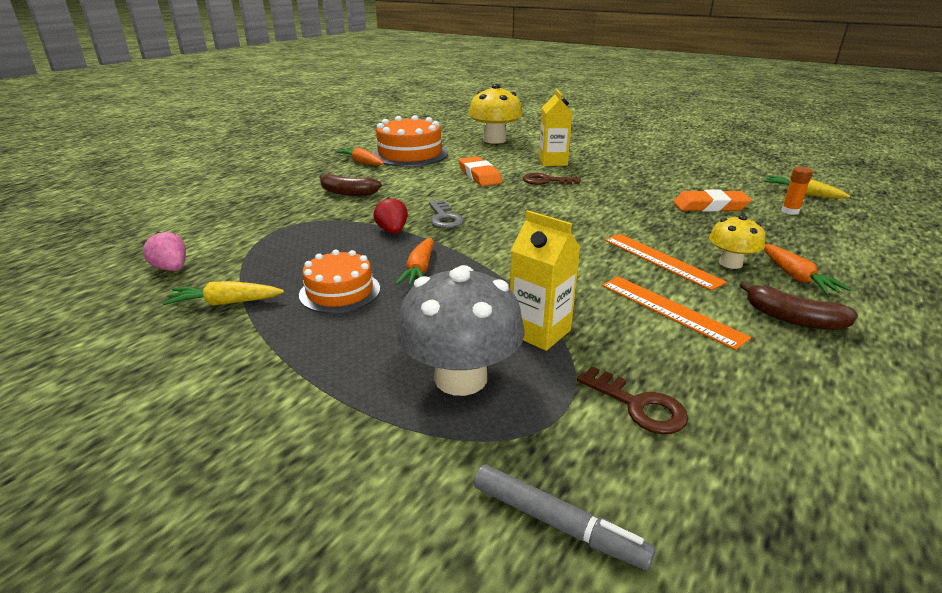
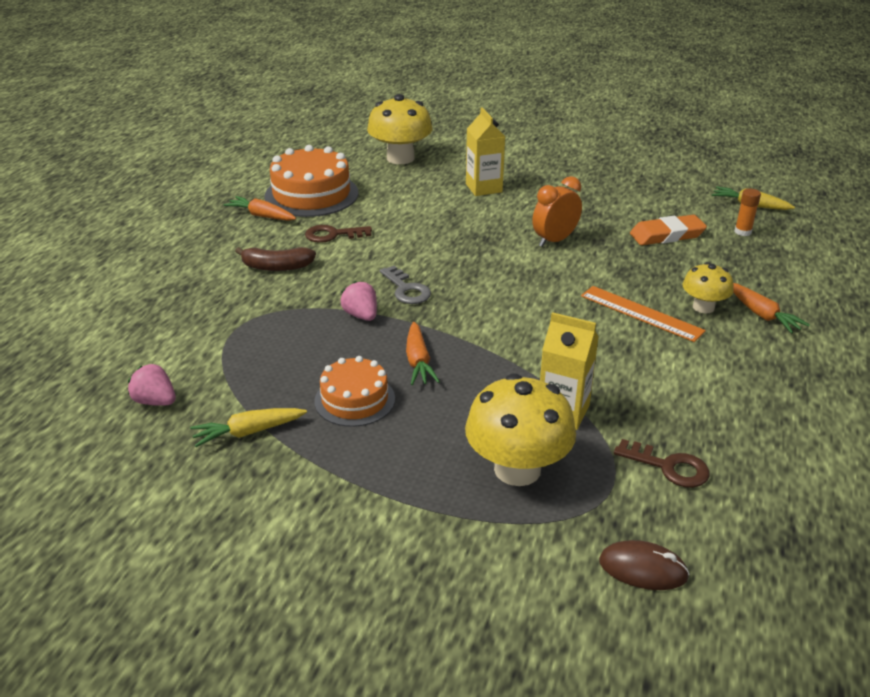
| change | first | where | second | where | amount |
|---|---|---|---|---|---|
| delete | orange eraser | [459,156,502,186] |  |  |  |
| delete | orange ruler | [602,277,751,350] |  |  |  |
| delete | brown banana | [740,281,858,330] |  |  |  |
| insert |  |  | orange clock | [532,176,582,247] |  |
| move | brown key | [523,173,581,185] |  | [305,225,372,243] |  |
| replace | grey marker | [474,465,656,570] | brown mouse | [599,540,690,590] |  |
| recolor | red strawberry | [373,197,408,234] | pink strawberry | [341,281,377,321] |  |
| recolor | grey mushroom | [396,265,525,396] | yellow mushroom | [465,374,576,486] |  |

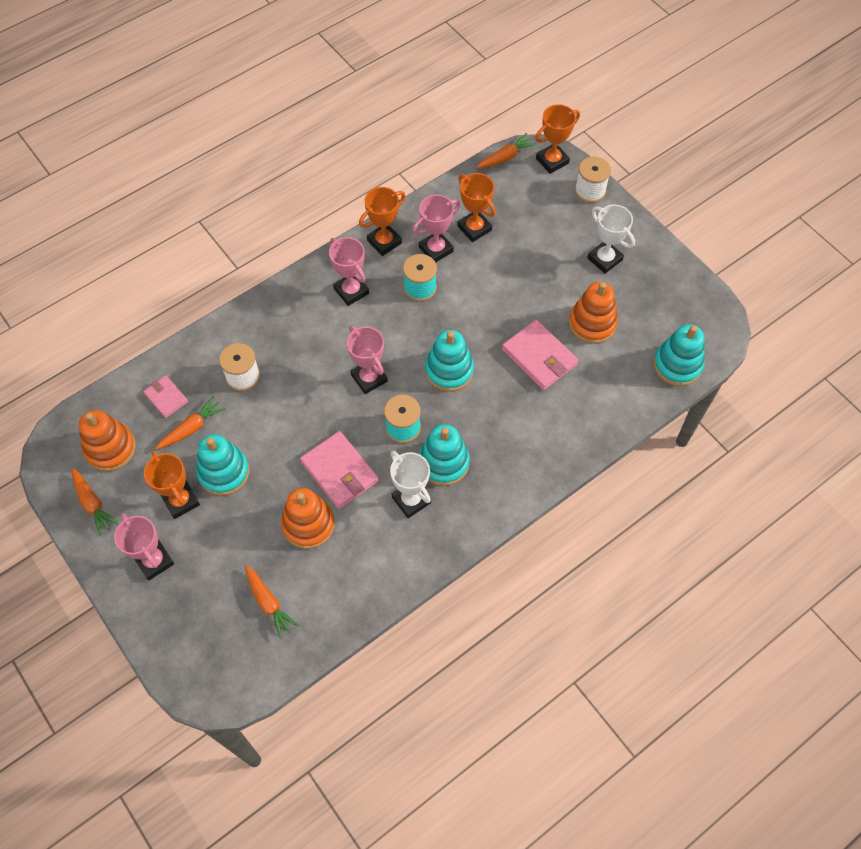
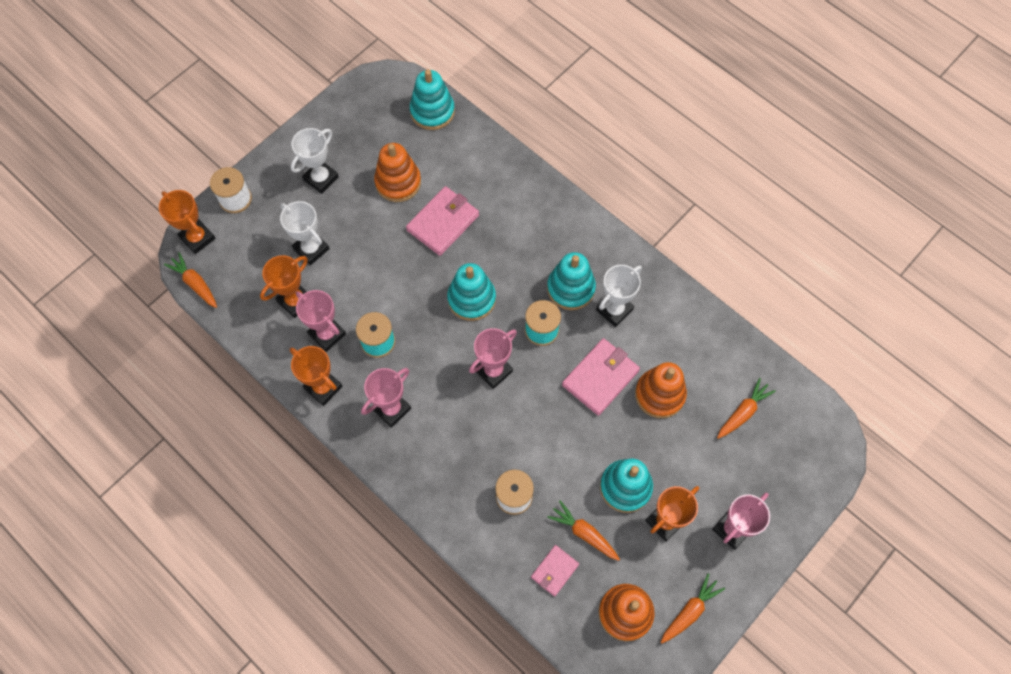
| change | first | where | second | where | amount |
|---|---|---|---|---|---|
| insert |  |  | white trophy | [280,201,330,265] |  |

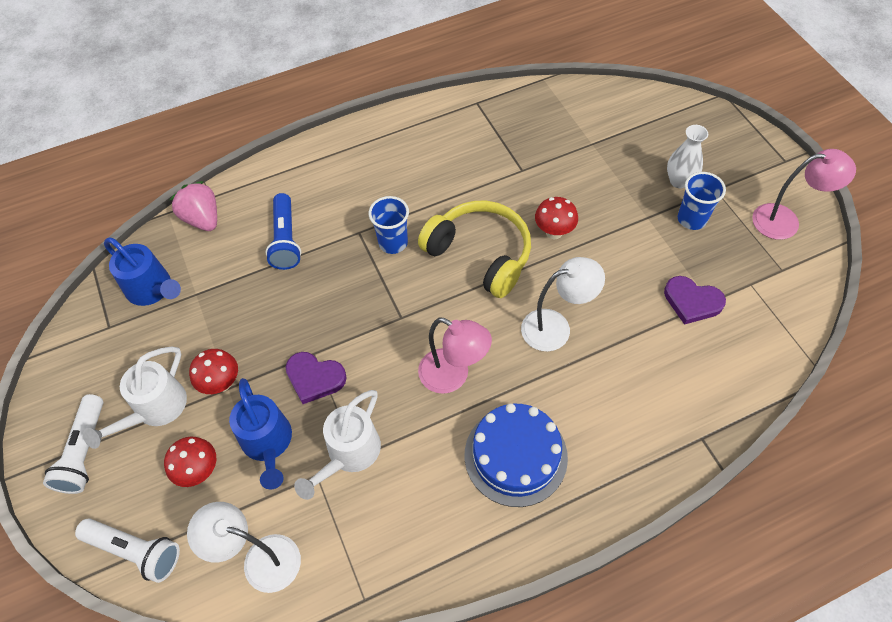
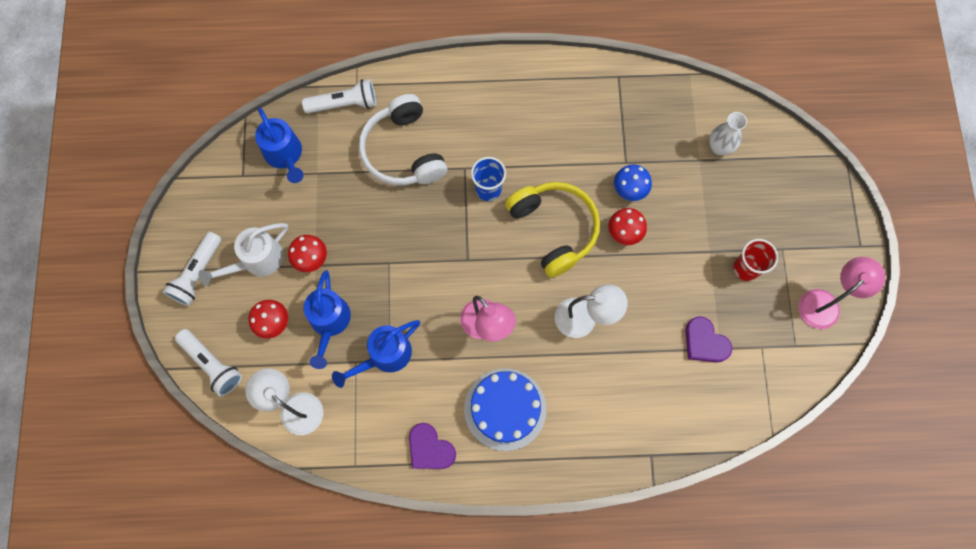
| change | first | where | second | where | amount |
|---|---|---|---|---|---|
| insert |  |  | blue mushroom | [614,164,652,201] |  |
| move | purple heart | [286,352,347,404] |  | [409,423,456,469] |  |
| move | white vase | [667,125,708,188] |  | [709,112,747,155] |  |
| replace | pink strawberry | [170,181,217,231] | white flashlight | [302,79,376,113] |  |
| replace | blue flashlight | [266,193,301,270] | white headphones | [359,94,447,185] |  |
| recolor | white watering can | [294,390,381,500] | blue watering can | [332,320,420,388] |  |
| recolor | blue cup | [678,172,726,230] | red cup | [733,239,778,281] |  |
| rotate | pink lamp | [752,149,856,240] |  | [798,257,885,329] | 60 degrees counterclockwise |

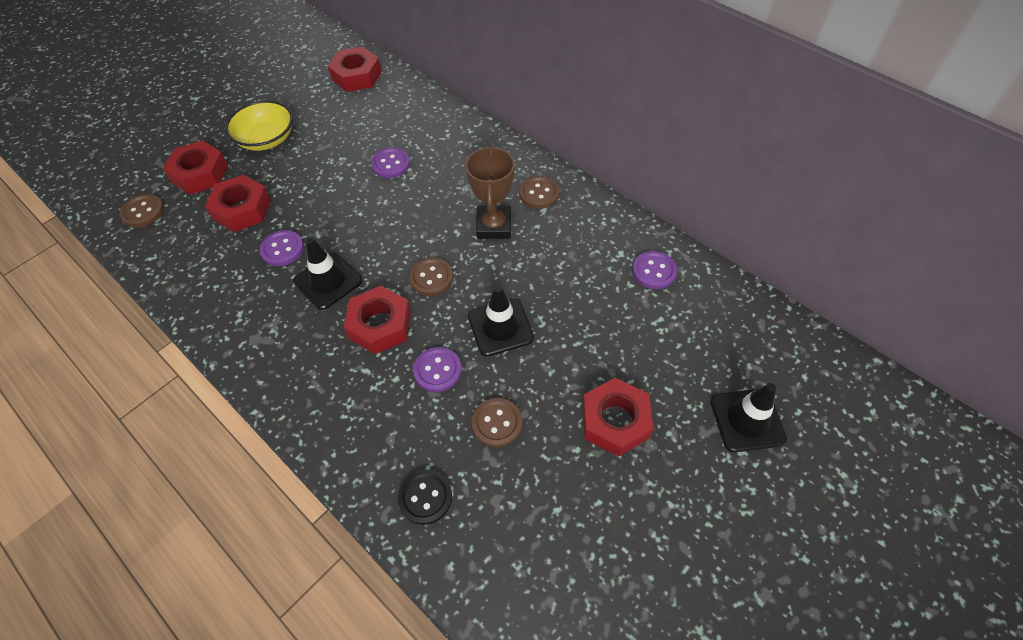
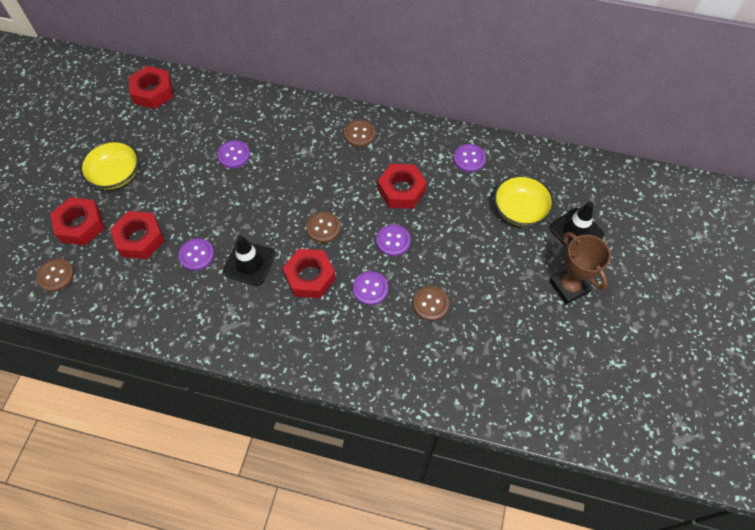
| change | first | where | second | where | amount |
|---|---|---|---|---|---|
| delete | black button | [398,470,452,525] |  |  |  |
| insert |  |  | yellow bowl | [494,175,554,227] |  |
| move | brown trophy | [465,145,515,239] |  | [549,232,611,304] |  |
| move | red nut | [582,378,654,457] |  | [378,164,427,209] |  |
| replace | black traffic cone | [468,285,534,357] | purple button | [376,225,411,256] |  |

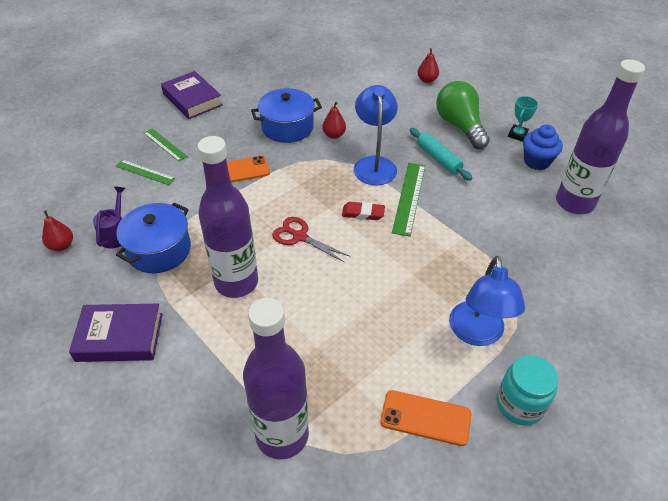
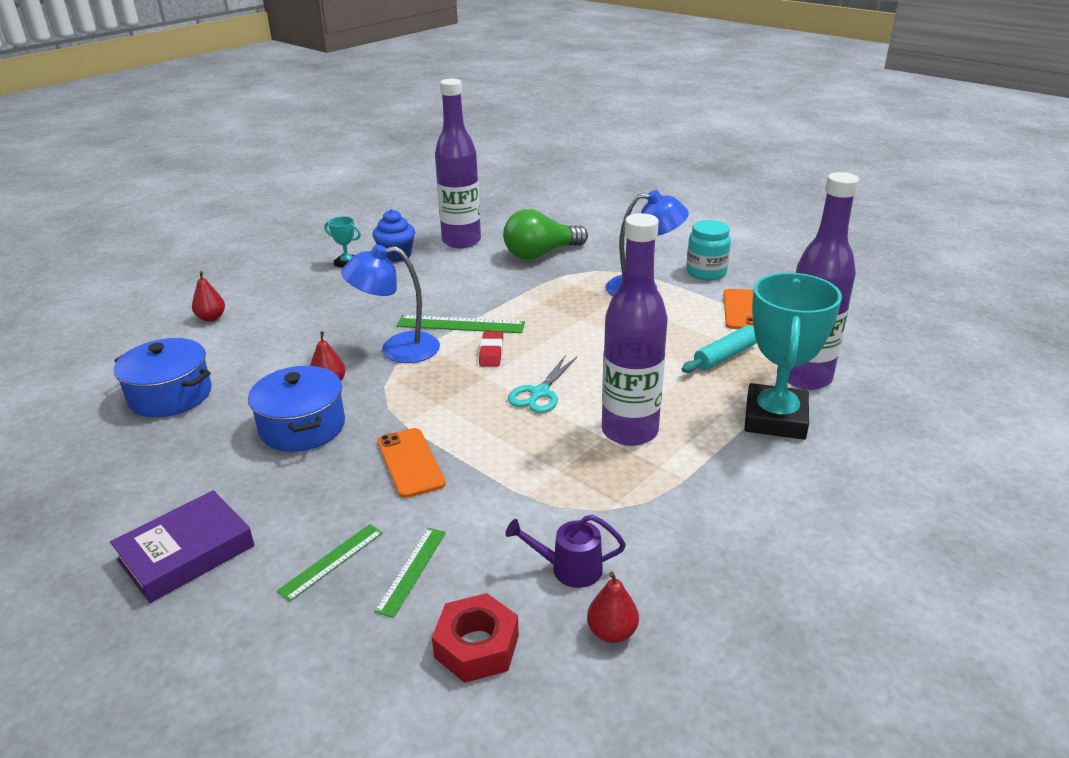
| change | first | where | second | where | amount |
|---|---|---|---|---|---|
| delete | purple book | [69,304,163,362] |  |  |  |
| insert |  |  | red nut | [432,593,519,683] |  |
| insert |  |  | turquoise trophy | [744,273,842,440] |  |
| move | blue pot | [116,202,191,273] |  | [114,338,212,418] |  |
| move | turquoise rolling pin | [410,128,472,181] |  | [682,325,757,373] |  |
| move | green light bulb | [436,81,490,149] |  | [503,209,588,260] |  |
| recolor | red scissors | [272,217,349,263] | turquoise scissors | [508,356,577,413] |  |

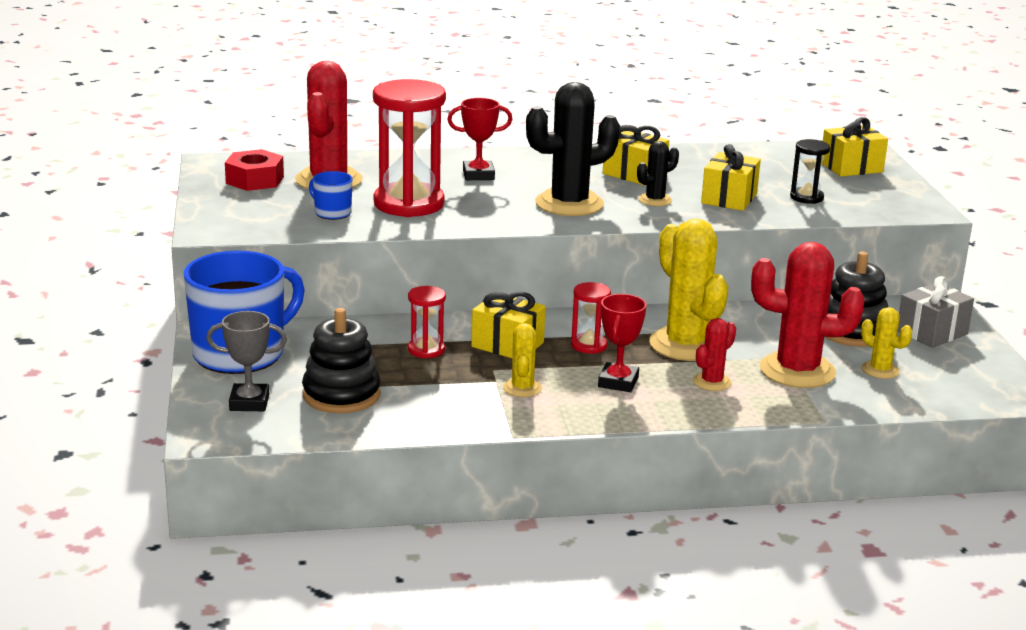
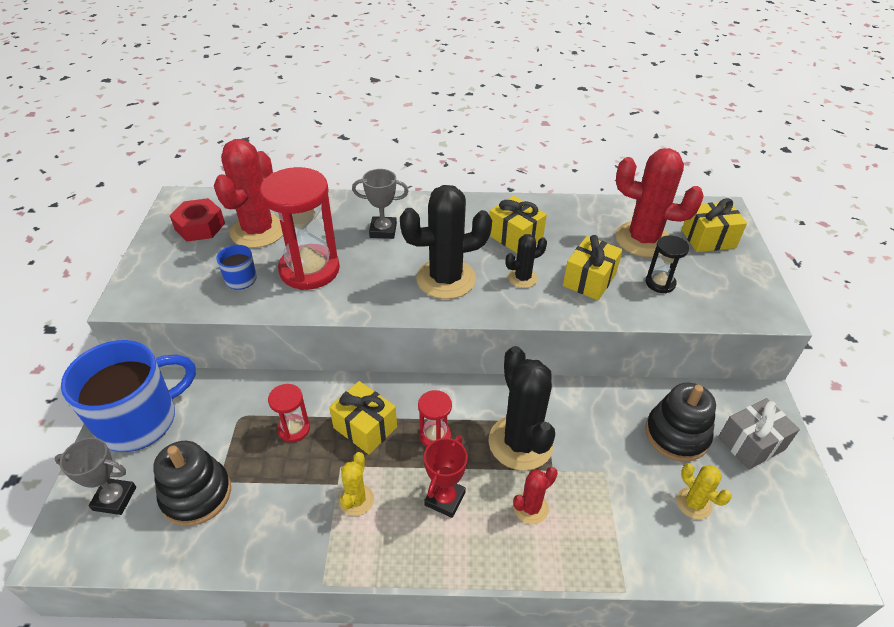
| change | first | where | second | where | amount |
|---|---|---|---|---|---|
| move | red cactus | [751,242,865,388] |  | [616,148,704,257] |  |
| recolor | red trophy | [447,98,513,180] | grey trophy | [352,169,408,239] |  |
| recolor | yellow cactus | [649,219,728,361] | black cactus | [488,346,555,471] |  |

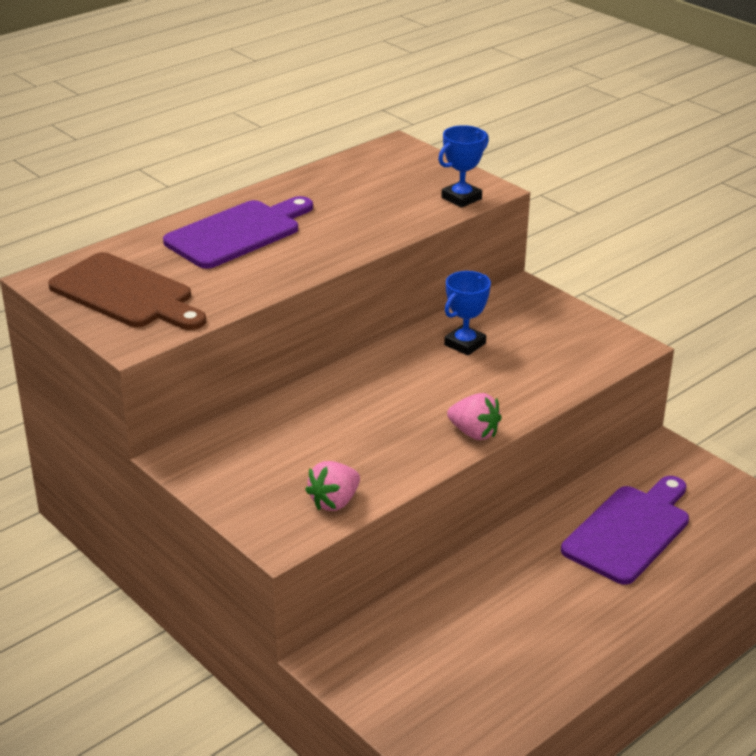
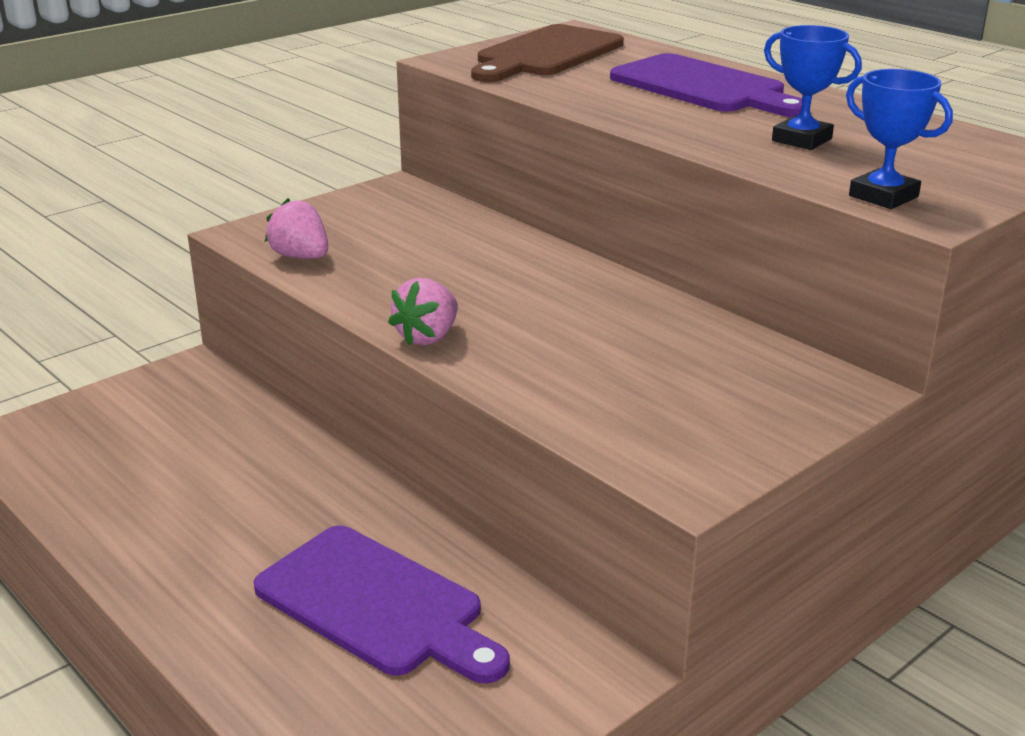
| change | first | where | second | where | amount |
|---|---|---|---|---|---|
| move | blue trophy | [444,271,491,356] |  | [764,25,862,150] |  |

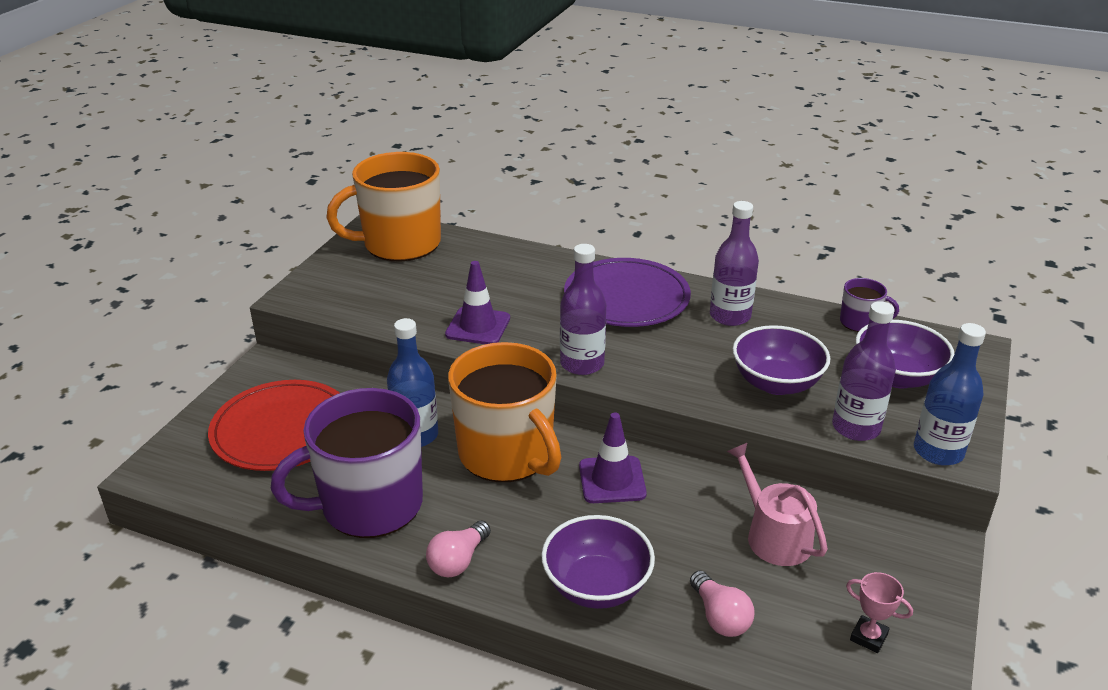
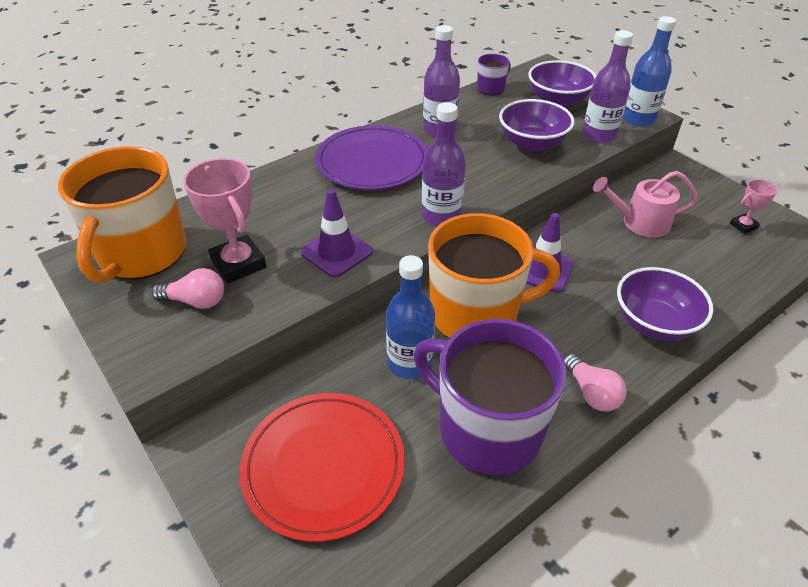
| change | first | where | second | where | amount |
|---|---|---|---|---|---|
| insert |  |  | pink trophy | [183,158,267,284] |  |
| move | pink light bulb | [690,570,754,637] |  | [151,268,224,309] |  |
| rotate | purple mug | [271,388,423,538] |  | [414,319,567,476] | 120 degrees clockwise |

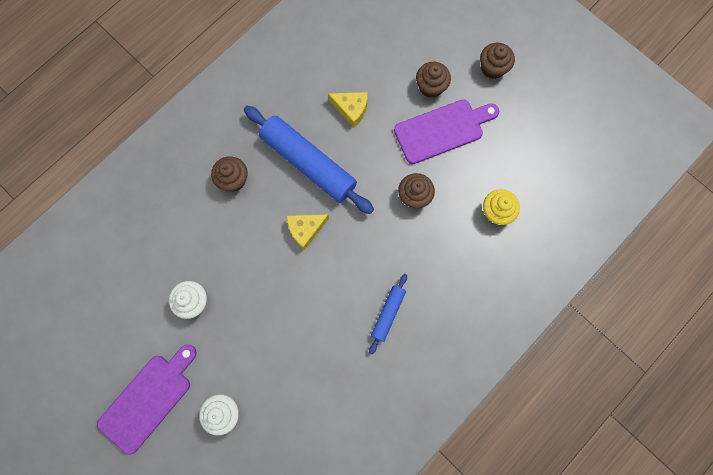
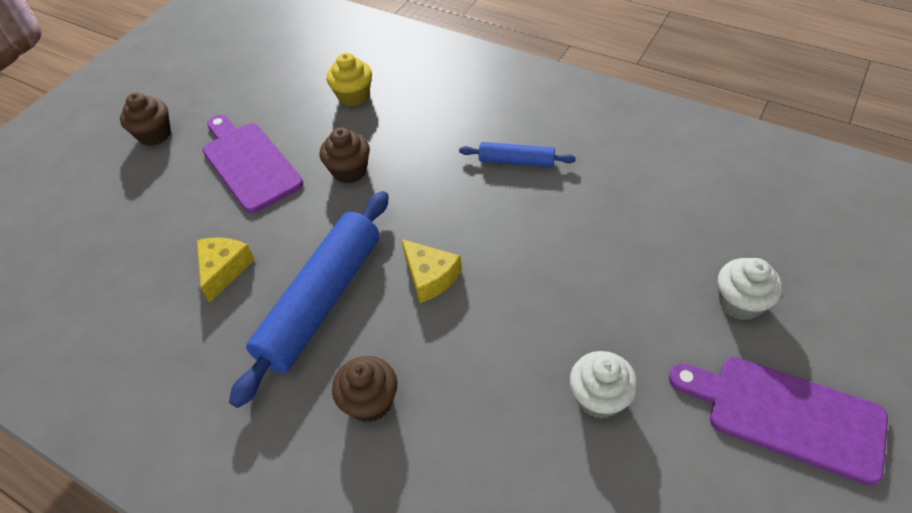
| change | first | where | second | where | amount |
|---|---|---|---|---|---|
| delete | brown cupcake | [416,62,451,98] |  |  |  |

